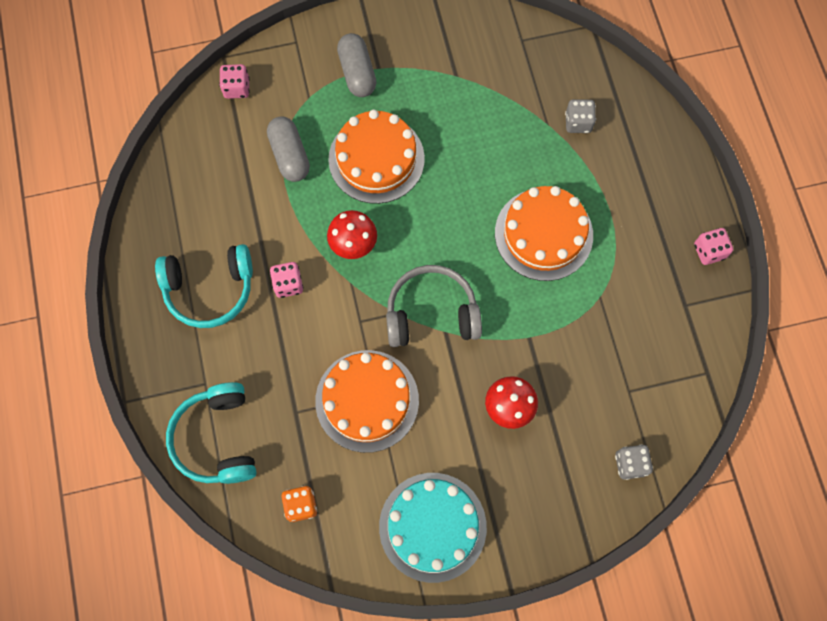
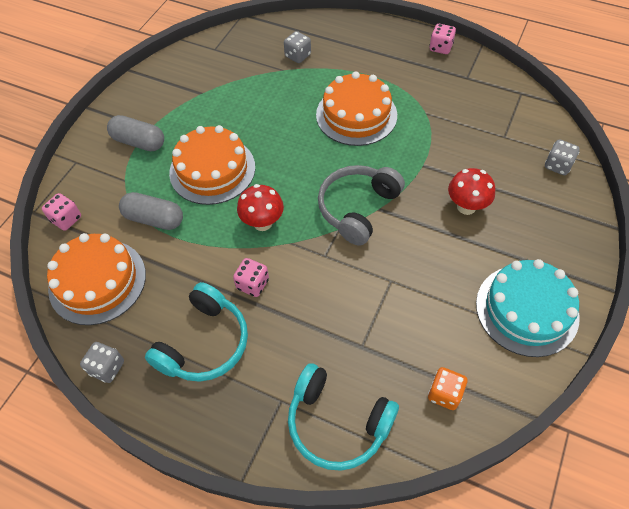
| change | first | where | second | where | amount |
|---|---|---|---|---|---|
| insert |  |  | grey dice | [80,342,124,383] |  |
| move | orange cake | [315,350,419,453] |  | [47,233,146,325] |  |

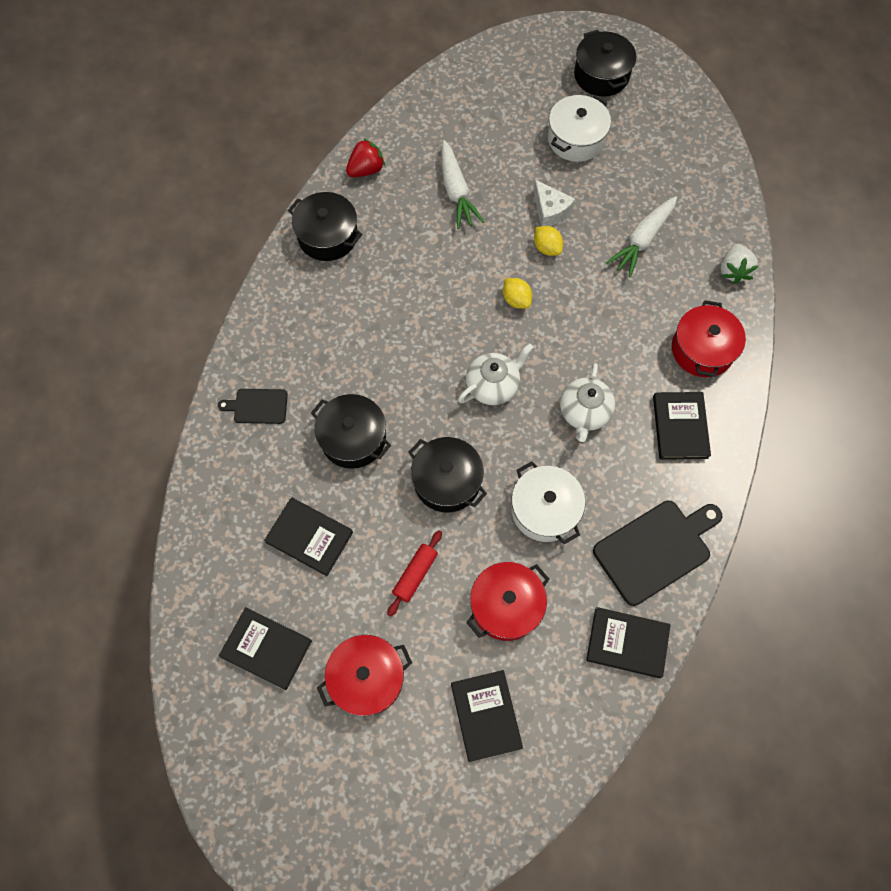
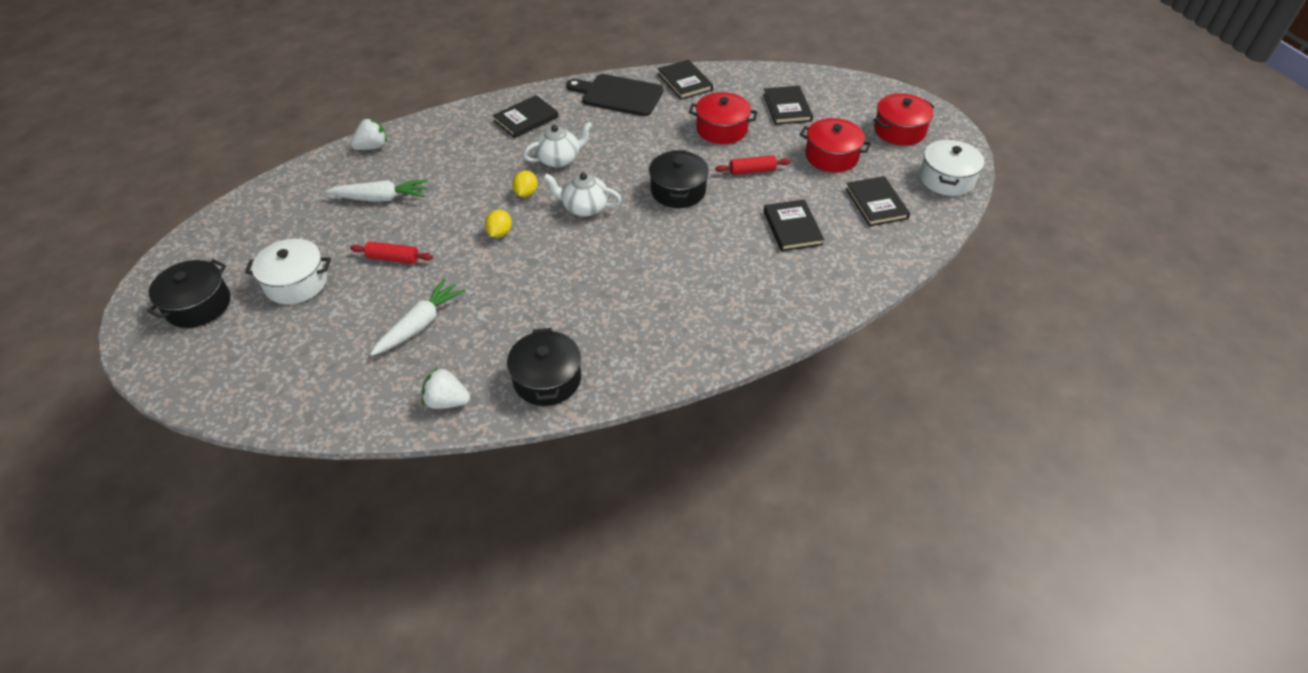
| change | first | where | second | where | amount |
|---|---|---|---|---|---|
| delete | black cutting board | [218,389,288,424] |  |  |  |
| delete | black pot | [311,394,391,469] |  |  |  |
| move | white pot | [511,461,585,544] |  | [920,139,984,196] |  |
| move | yellow lemon | [534,226,563,256] |  | [512,171,538,197] |  |
| move | red pot | [672,300,746,377] |  | [874,93,935,146] |  |
| replace | white cheese | [533,180,575,226] | red rolling pin | [350,242,433,264] |  |
| recolor | red strawberry | [346,138,385,177] | white strawberry | [422,367,470,409] |  |
| rotate | black book | [451,670,523,762] |  | [763,86,813,125] | 45 degrees counterclockwise |

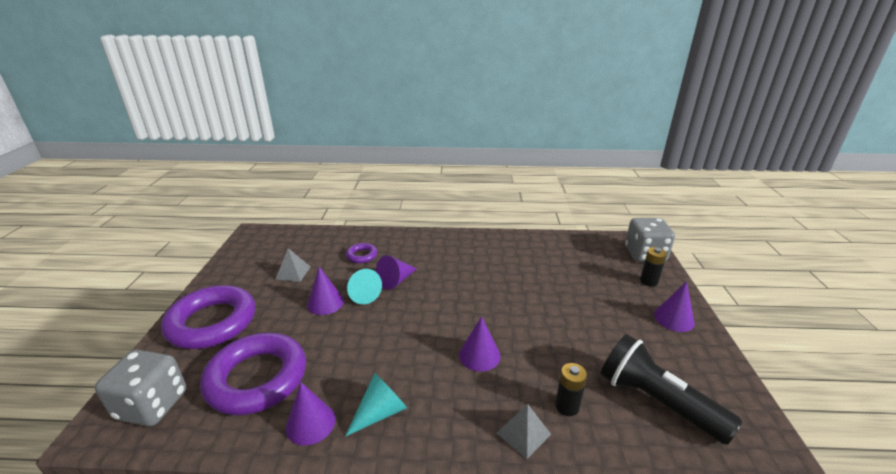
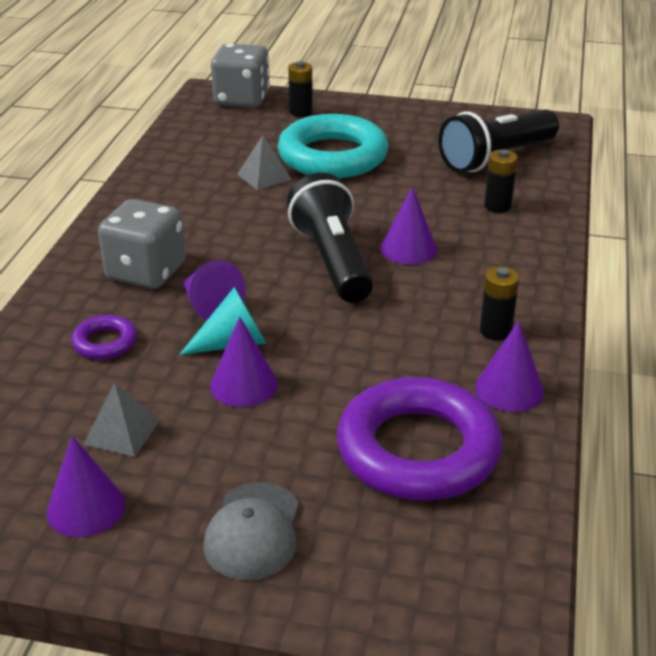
| change | first | where | second | where | amount |
|---|---|---|---|---|---|
| insert |  |  | turquoise ring | [278,114,388,178] |  |
| insert |  |  | black flashlight | [287,173,373,303] |  |
| move | grey dice | [95,350,186,426] |  | [98,199,186,289] |  |
| move | grey pyramid | [497,404,551,459] |  | [237,135,292,190] |  |
| move | purple cone | [654,281,695,332] |  | [47,436,125,537] |  |
| replace | purple ring | [161,285,255,349] | grey cap | [203,482,299,580] |  |
| replace | turquoise cone | [345,373,407,437] | black battery | [480,267,519,340] |  |

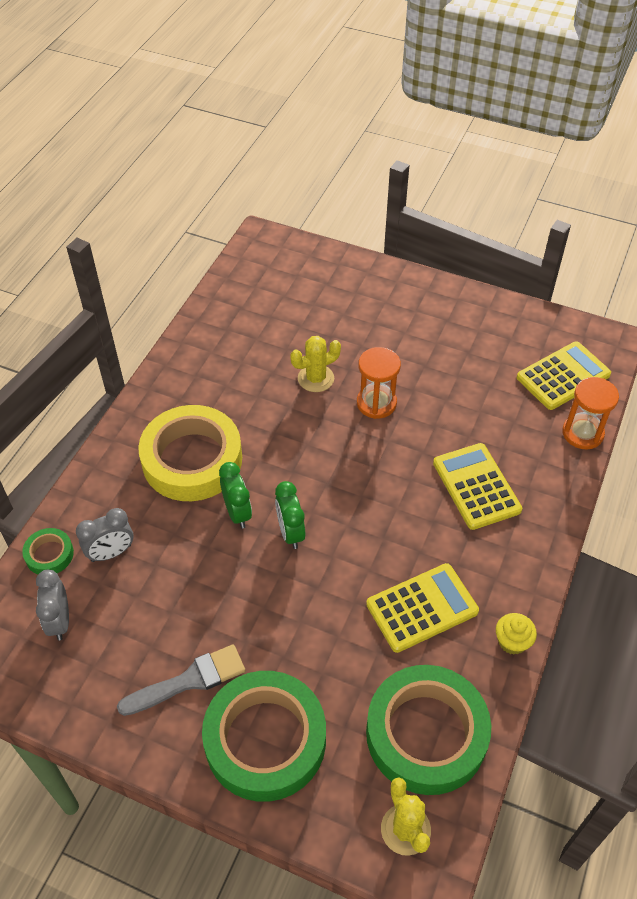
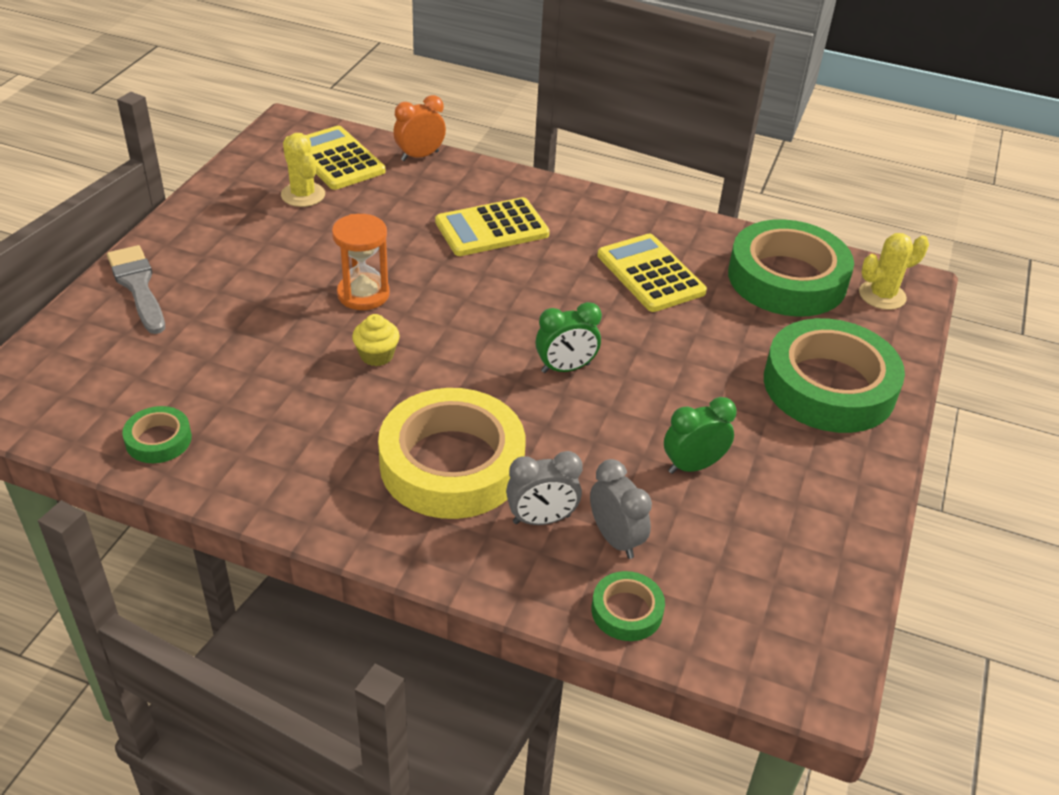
| change | first | where | second | where | amount |
|---|---|---|---|---|---|
| insert |  |  | green tape | [122,406,192,463] |  |
| move | grey clock | [36,570,69,641] |  | [506,451,583,525] |  |
| move | grey brush | [117,644,245,716] |  | [107,245,165,334] |  |
| move | green clock | [219,462,252,528] |  | [664,397,737,474] |  |
| move | yellow cactus | [290,336,341,392] |  | [281,133,325,207] |  |
| move | yellow cupcake | [496,613,537,655] |  | [352,314,400,366] |  |
| replace | orange hourglass | [562,377,619,450] | orange clock | [393,95,446,161] |  |

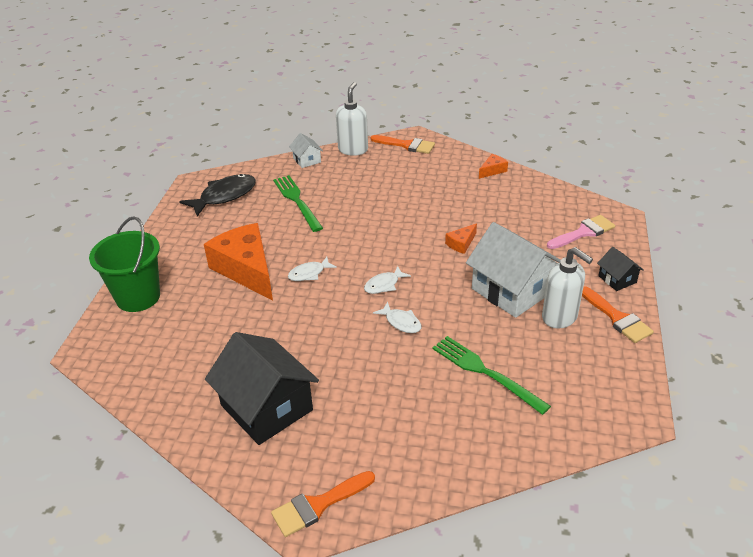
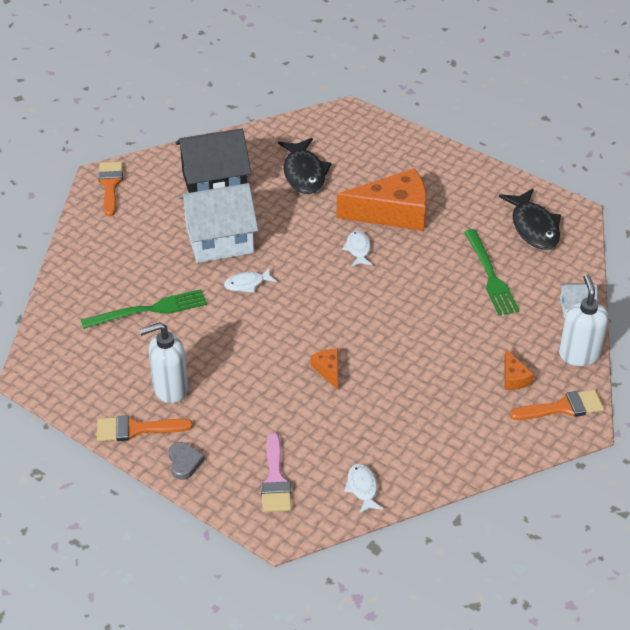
| change | first | where | second | where | amount |
|---|---|---|---|---|---|
| delete | green bucket | [89,216,160,312] |  |  |  |
| insert |  |  | black fish | [278,138,332,194] |  |
| move | white fish | [364,266,411,294] |  | [344,464,383,514] |  |
| move | white house | [466,222,561,318] |  | [179,183,258,263] |  |
| move | orange cheese | [479,154,508,179] |  | [504,349,534,390] |  |
| replace | black house | [597,247,644,291] | grey heart | [169,442,205,480] |  |
| rotate | green fork | [273,175,323,232] |  | [464,229,519,316] | 75 degrees clockwise |
| rotate | white soap dispenser | [336,82,368,156] |  | [559,274,609,366] | 135 degrees counterclockwise |
| rotate | orange brush | [370,135,435,154] |  | [510,389,604,420] | 150 degrees counterclockwise |

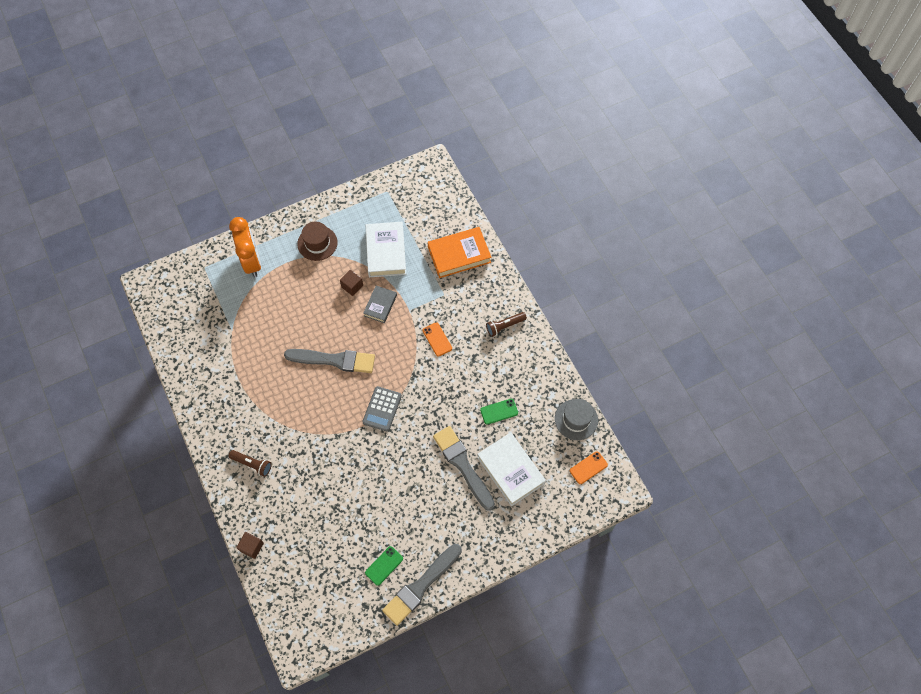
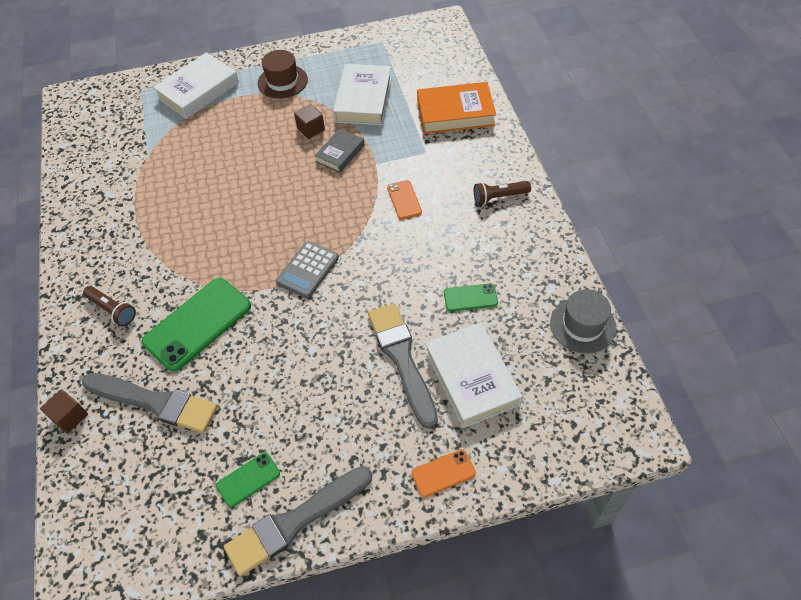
| change | first | where | second | where | amount |
|---|---|---|---|---|---|
| insert |  |  | green phone | [142,278,251,372] |  |
| move | grey brush | [284,349,375,373] |  | [82,373,218,433] |  |
| move | orange phone | [570,451,608,484] |  | [411,449,476,497] |  |
| replace | orange clock | [229,217,261,277] | white book | [153,52,239,119] |  |

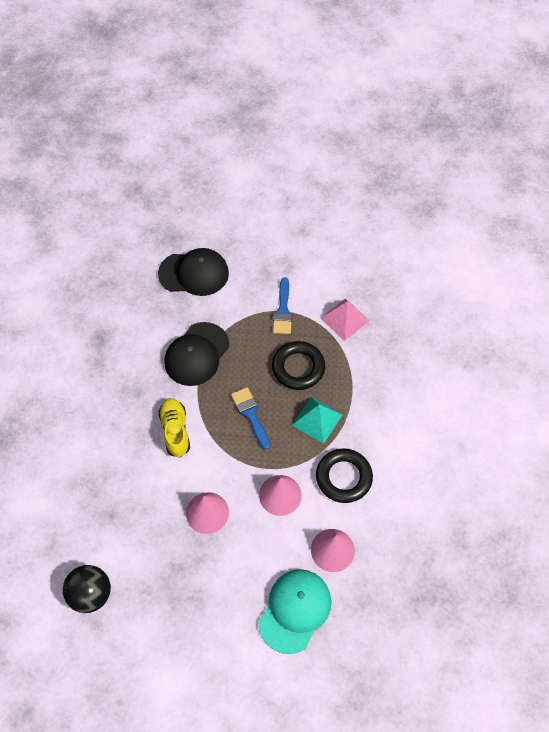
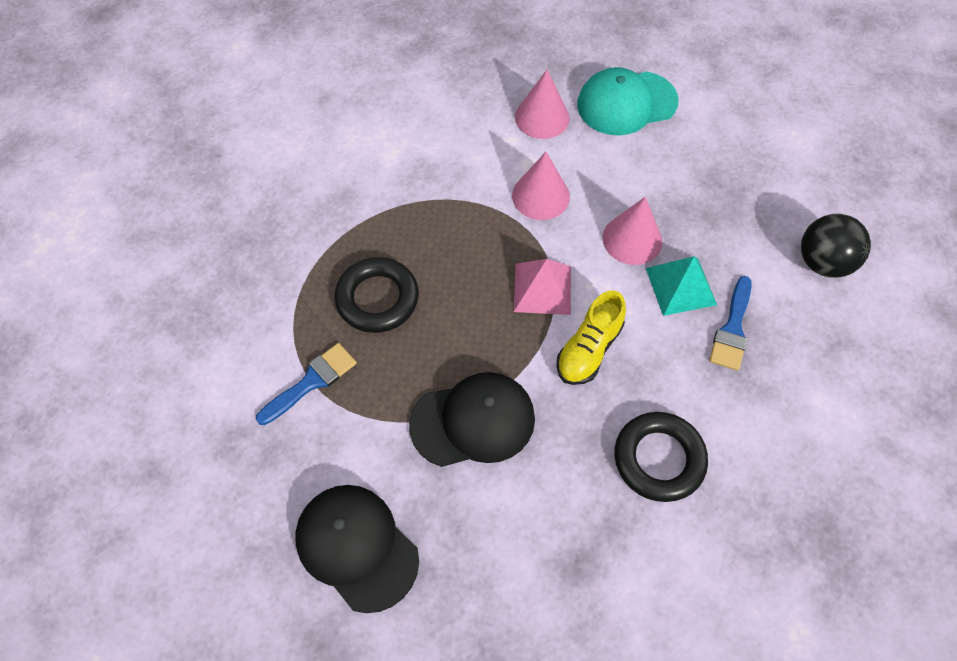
| change | first | where | second | where | amount |
|---|---|---|---|---|---|
| move | blue brush | [231,387,271,450] |  | [709,276,752,371] |  |
| move | turquoise pyramid | [292,397,342,444] |  | [646,256,717,316] |  |
| move | black ring | [316,448,373,503] |  | [615,412,708,502] |  |
| move | pink pyramid | [321,298,370,341] |  | [514,259,571,315] |  |

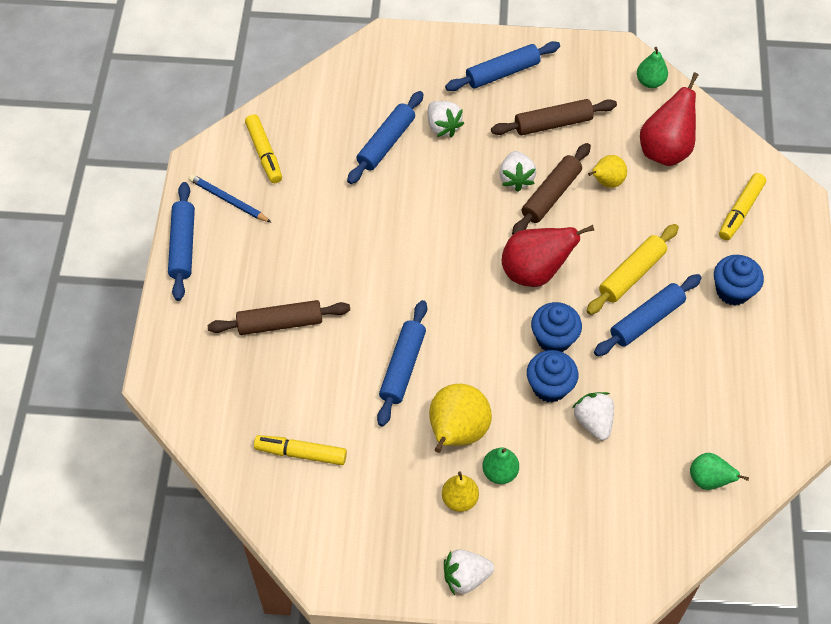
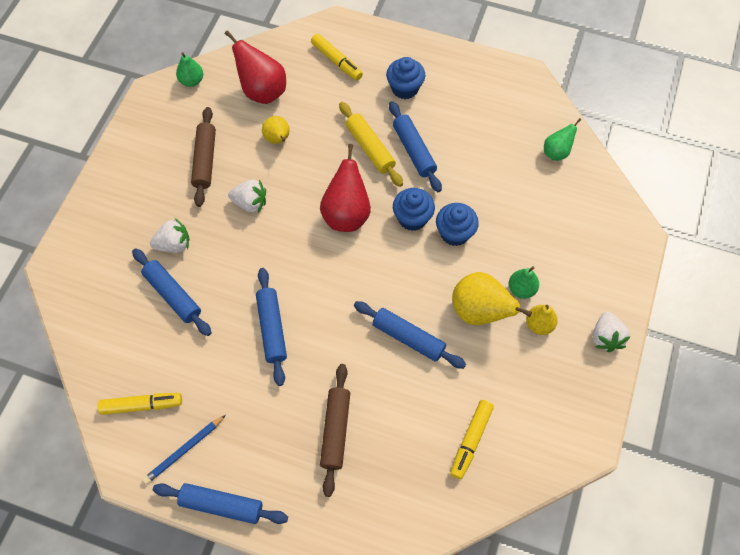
| change | first | where | second | where | amount |
|---|---|---|---|---|---|
| delete | brown rolling pin | [512,143,591,235] |  |  |  |
| delete | white strawberry | [573,392,614,440] |  |  |  |
| move | blue rolling pin | [445,41,560,91] |  | [256,268,287,386] |  |

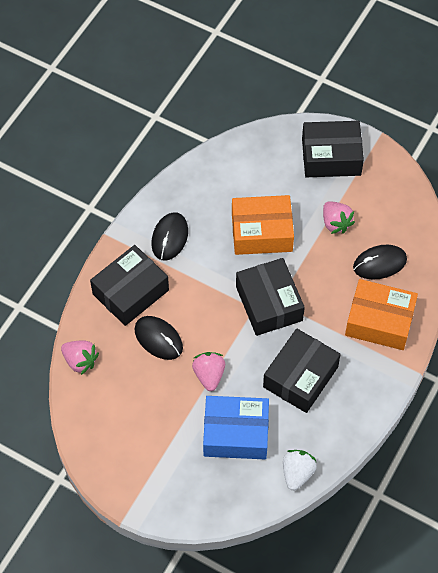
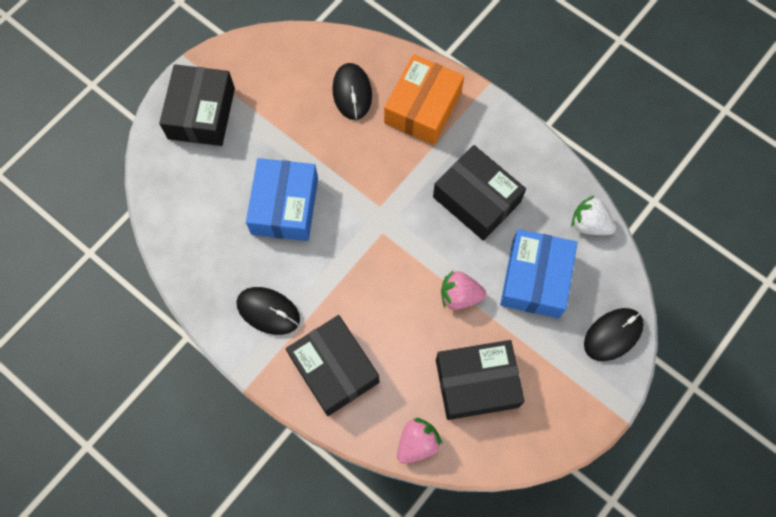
| change | first | where | second | where | amount |
|---|---|---|---|---|---|
| delete | pink strawberry | [323,201,355,234] |  |  |  |
| move | black mouse | [134,316,183,360] |  | [584,308,644,361] |  |
| move | black box | [236,258,305,336] |  | [436,340,525,420] |  |
| recolor | orange box | [232,195,294,255] | blue box | [246,158,318,241] |  |

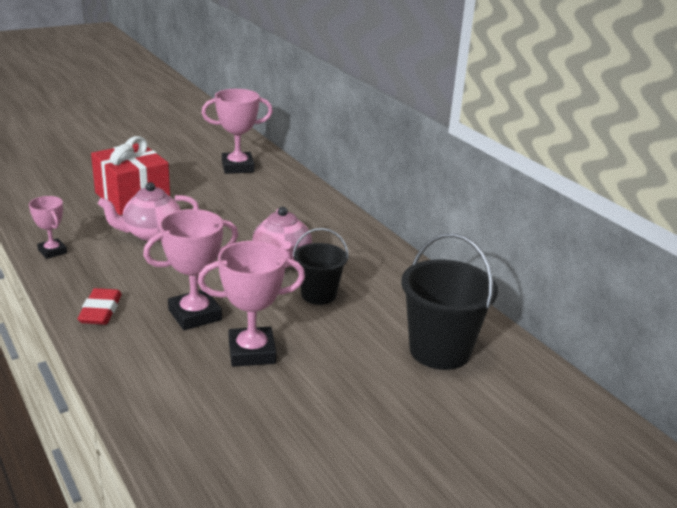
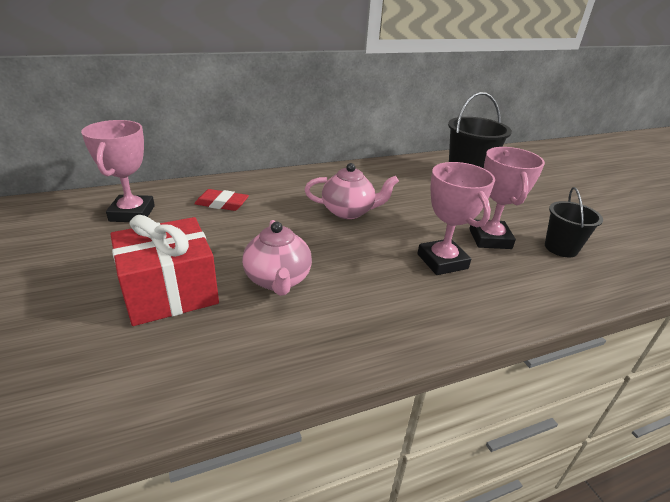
| change | first | where | second | where | amount |
|---|---|---|---|---|---|
| delete | pink trophy | [29,196,67,259] |  |  |  |
| move | red eraser | [77,288,122,325] |  | [194,189,249,211] |  |
| move | black bucket | [293,228,349,305] |  | [545,187,603,257] |  |

